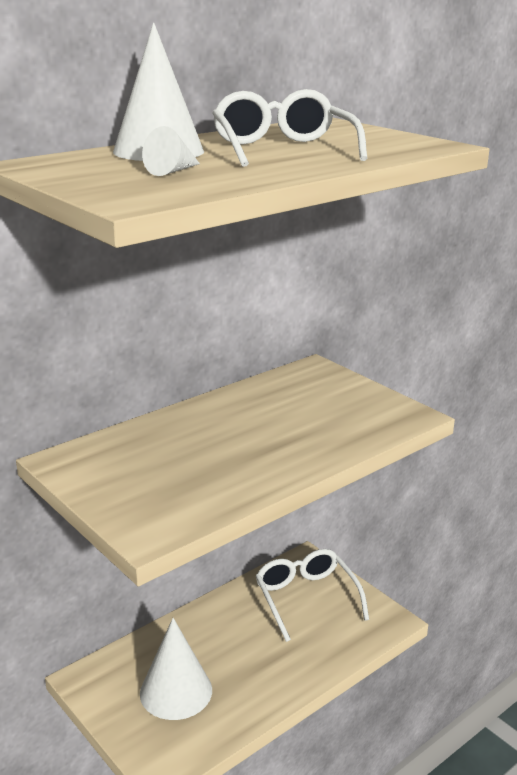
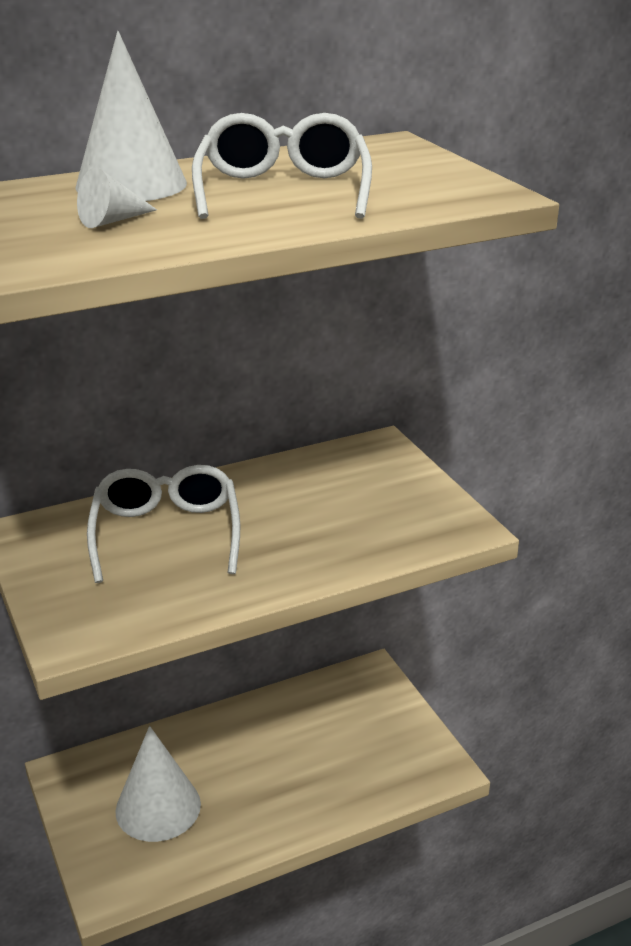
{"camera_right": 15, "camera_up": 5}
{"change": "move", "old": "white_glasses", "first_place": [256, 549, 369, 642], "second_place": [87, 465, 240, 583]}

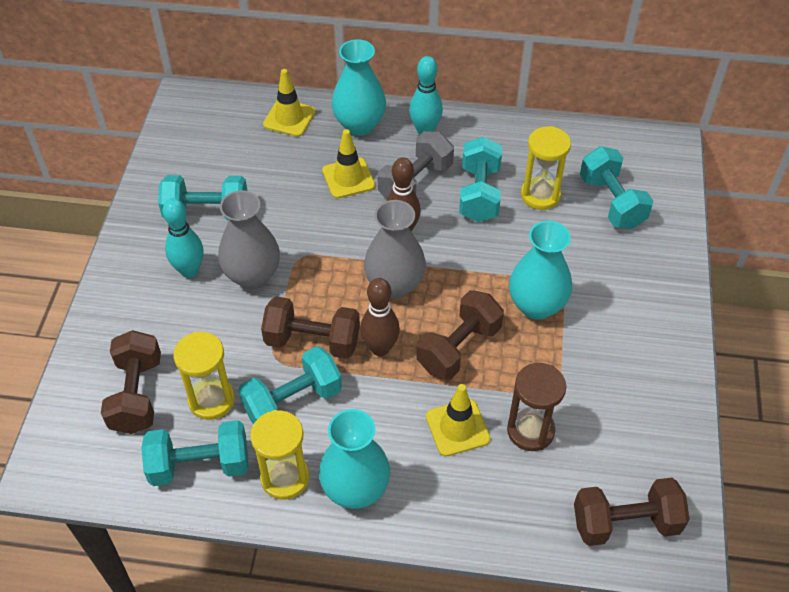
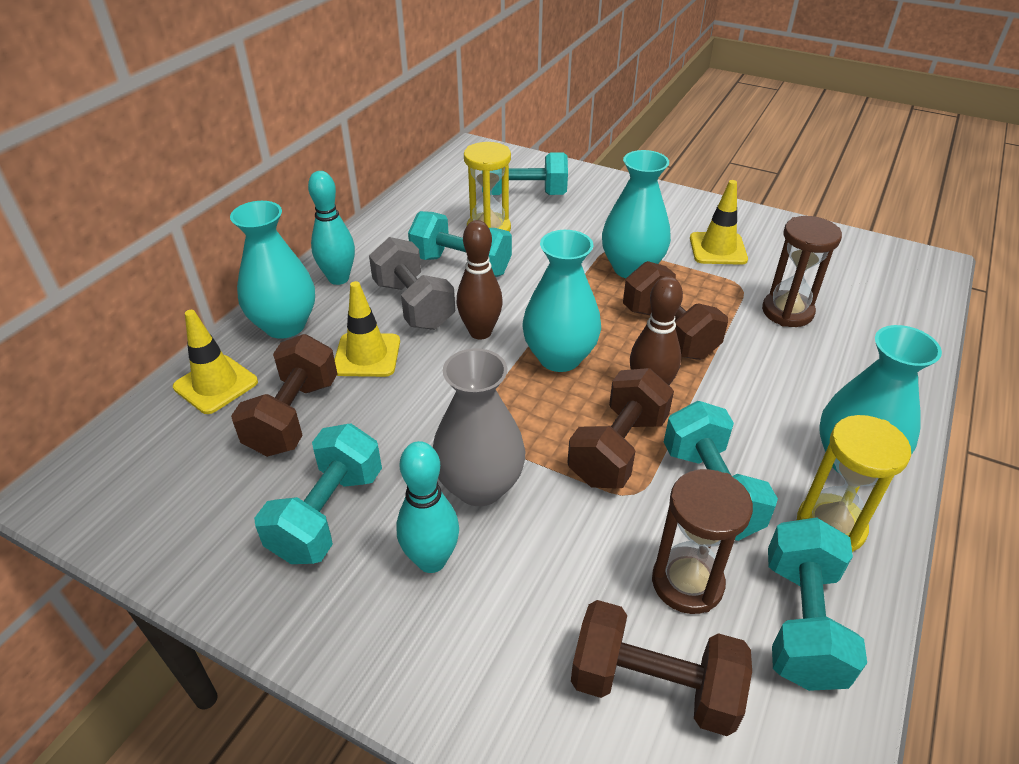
{"camera_right": -70, "camera_up": -10}
{"change": "recolor", "old": "yellow_hourglass", "new": "brown_hourglass", "first_place": [174, 332, 235, 420], "second_place": [652, 469, 753, 614]}
{"change": "recolor", "old": "grey_vase", "new": "turquoise_vase", "first_place": [364, 200, 426, 299], "second_place": [522, 230, 601, 372]}
{"change": "move", "old": "yellow_traffic_cone", "first_place": [426, 384, 490, 456], "second_place": [690, 180, 748, 265]}
{"change": "move", "old": "brown_dumbbell", "first_place": [574, 478, 690, 546], "second_place": [231, 334, 337, 457]}

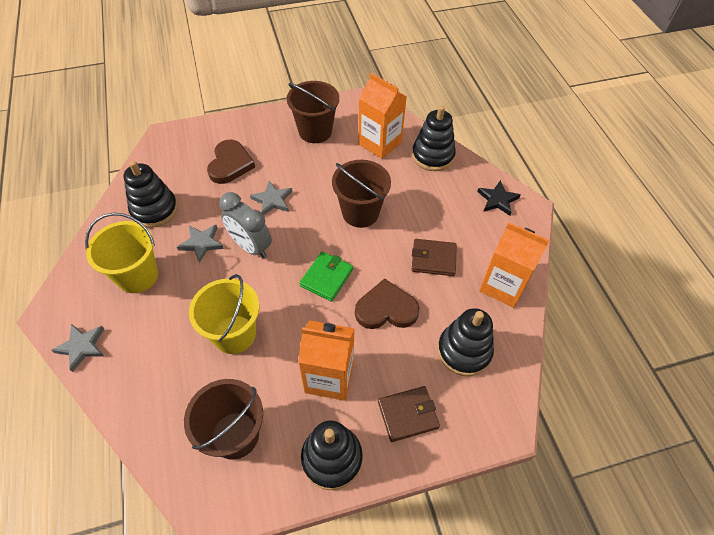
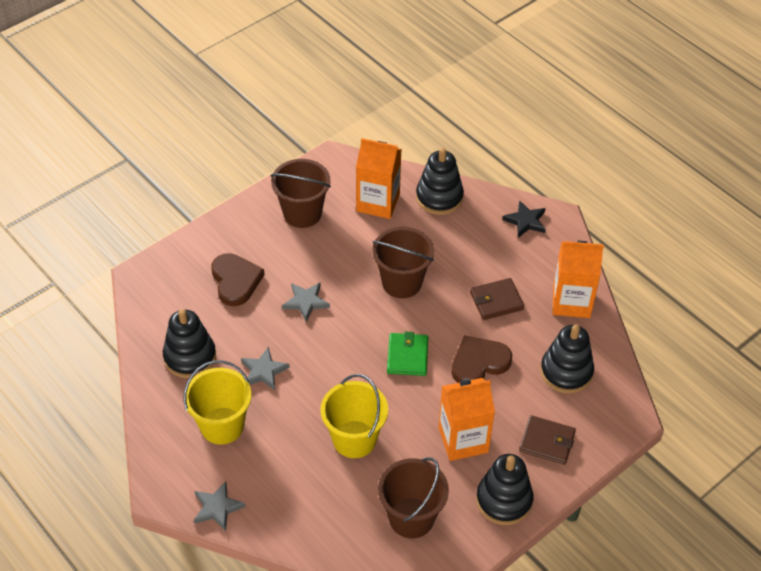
{"camera_right": -25, "camera_up": -5}
{"change": "delete", "old": "grey_clock", "first_place": [219, 192, 272, 258]}
{"change": "rotate", "old": "brown_wallet", "first_place": [378, 386, 440, 442], "second_place": [519, 415, 576, 465], "degrees": 60}

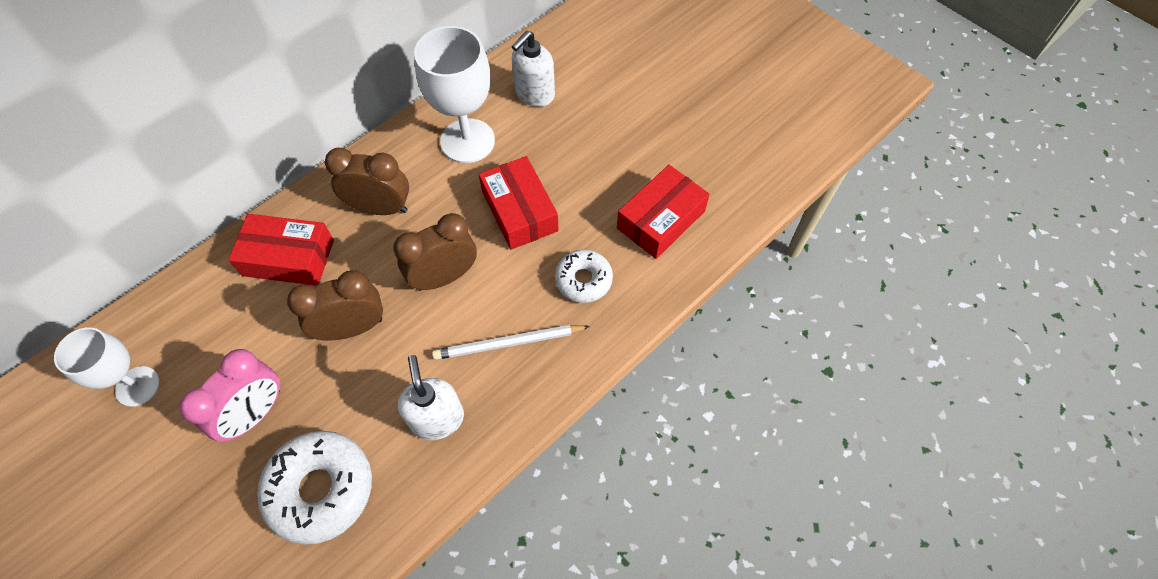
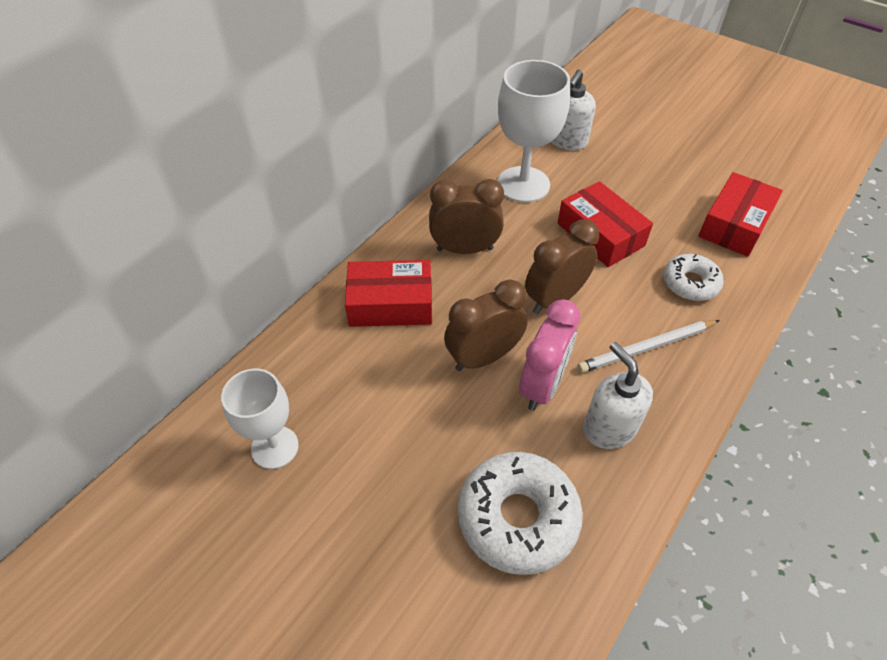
{"camera_right": -10, "camera_up": -10}
{"change": "move", "old": "pink_clock", "first_place": [180, 349, 280, 442], "second_place": [519, 299, 580, 411]}

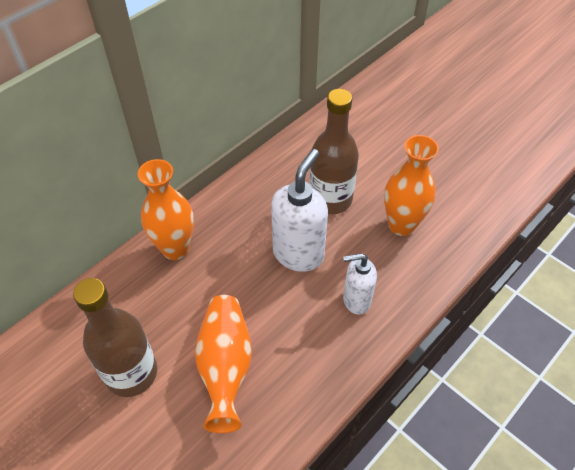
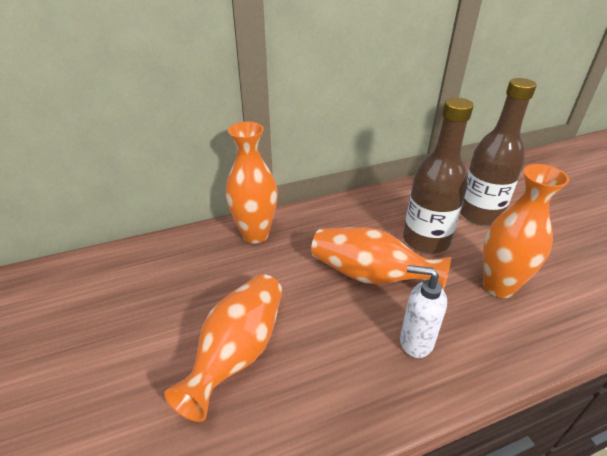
{"camera_right": 25, "camera_up": -15}
{"change": "move", "old": "brown_bottle", "first_place": [73, 278, 157, 397], "second_place": [460, 78, 537, 226]}
{"change": "replace", "old": "white_soap_dispenser", "new": "orange_vase", "first_place": [271, 149, 328, 272], "second_place": [311, 227, 451, 290]}

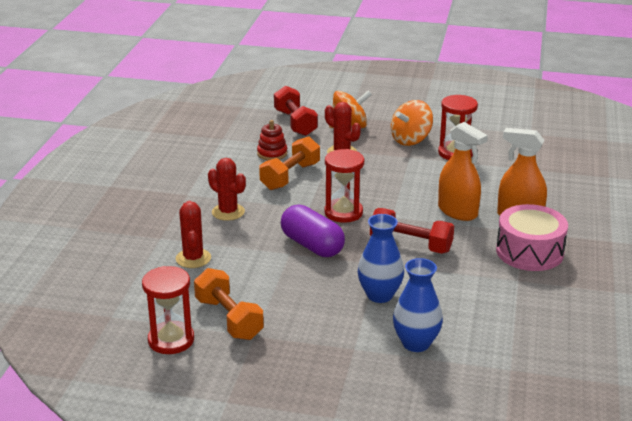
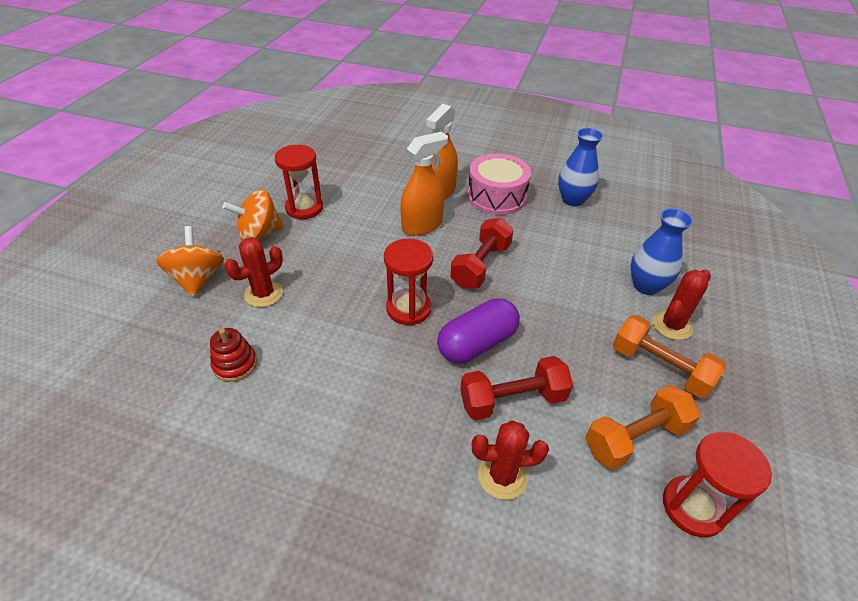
{"camera_right": -85, "camera_up": 15}
{"change": "move", "old": "red_cactus", "first_place": [208, 158, 246, 221], "second_place": [652, 269, 711, 340]}
{"change": "move", "old": "orange_dumbbell", "first_place": [259, 136, 320, 190], "second_place": [613, 315, 726, 398]}
{"change": "move", "old": "red_dumbbell", "first_place": [274, 86, 318, 136], "second_place": [460, 356, 573, 420]}
{"change": "move", "old": "blue_vase", "first_place": [358, 214, 404, 303], "second_place": [558, 128, 604, 207]}
{"change": "rotate", "old": "orange_spinning_top", "first_place": [391, 100, 433, 146], "second_place": [222, 189, 285, 241], "degrees": 105}

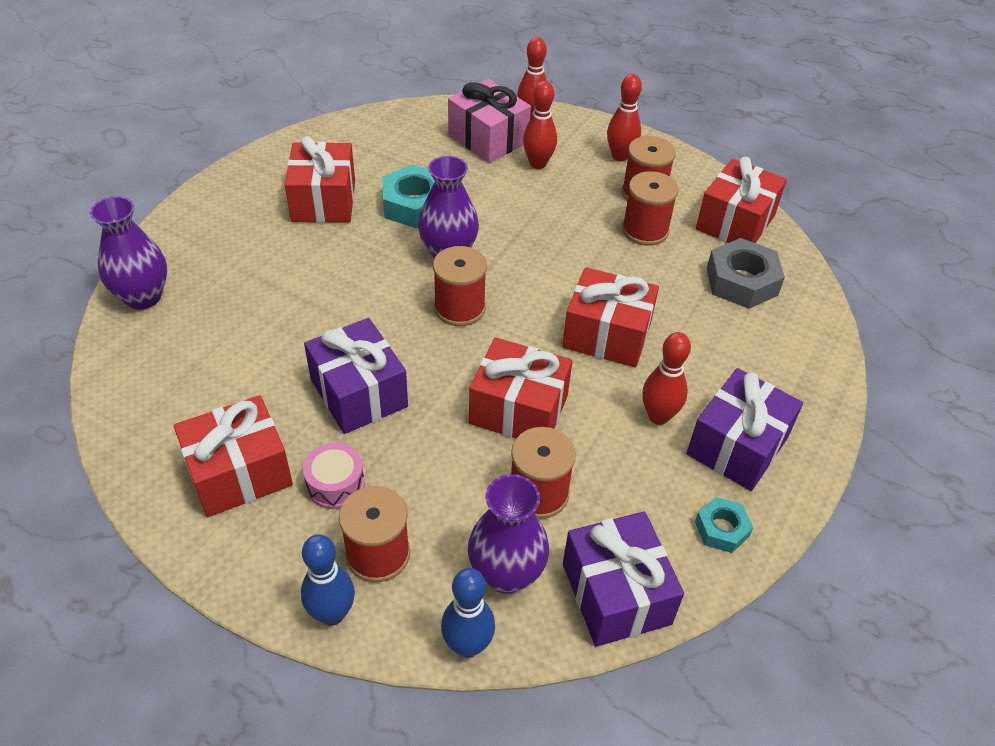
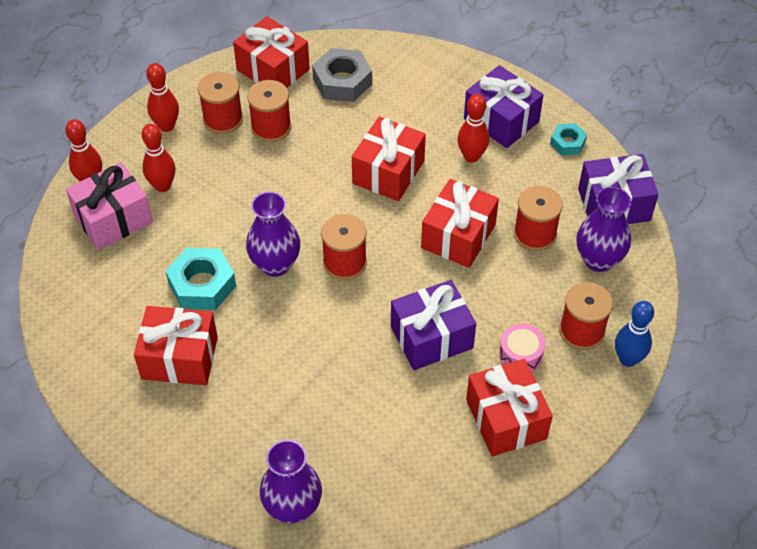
{"camera_right": -80, "camera_up": 5}
{"change": "delete", "old": "blue_bowling_pin", "first_place": [441, 568, 495, 658]}

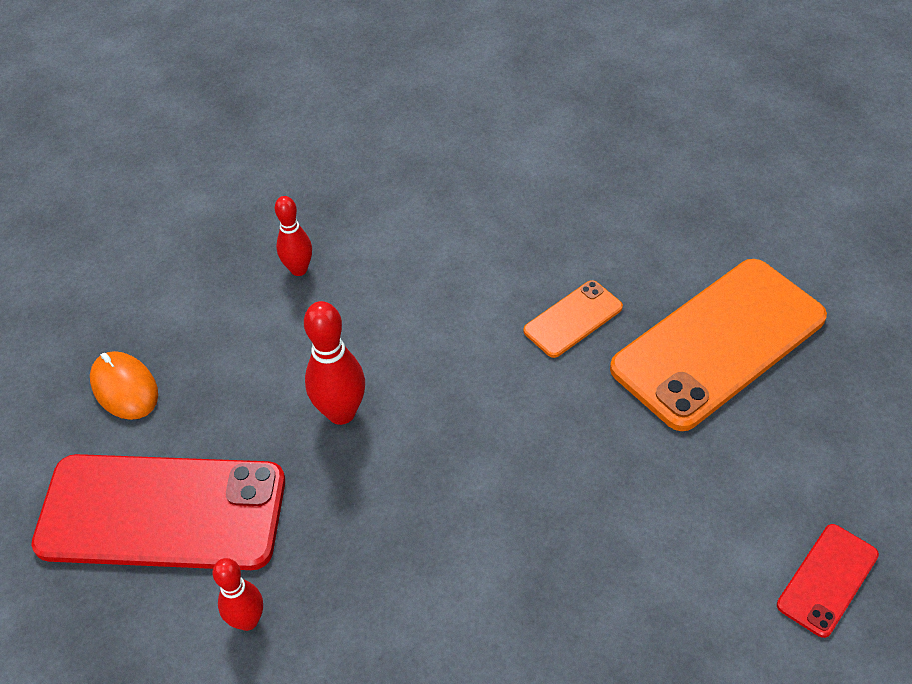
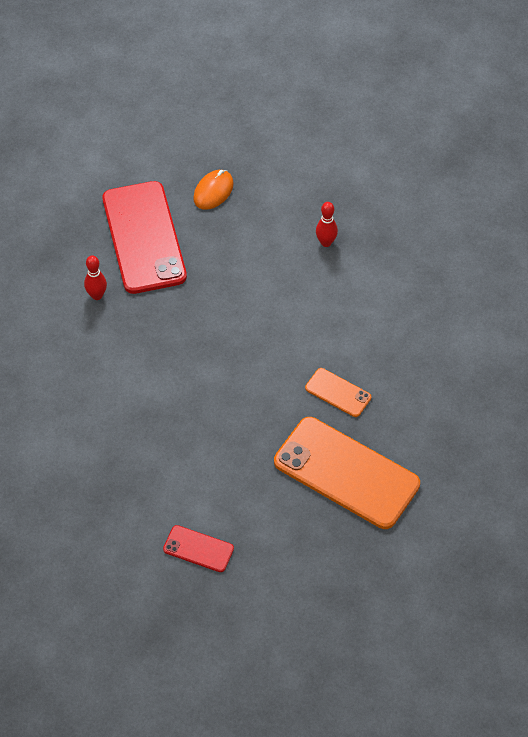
{"camera_right": 70, "camera_up": 5}
{"change": "delete", "old": "red_bowling_pin", "first_place": [304, 301, 365, 425]}

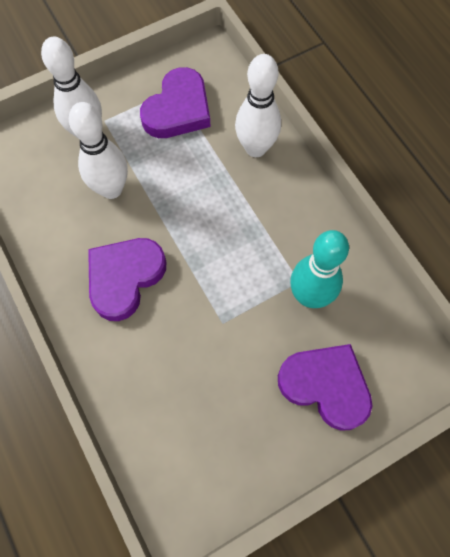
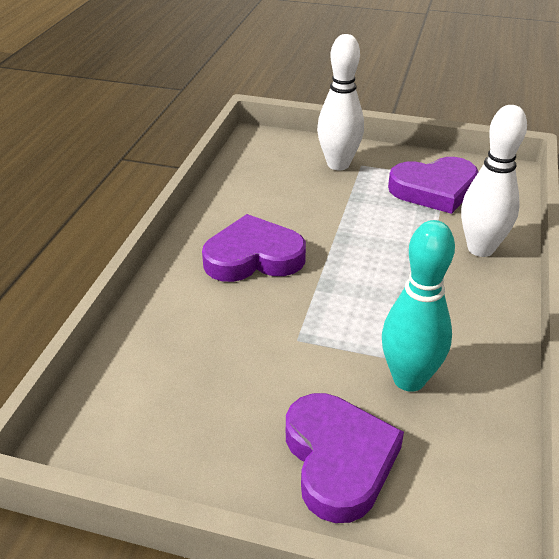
{"camera_right": 45, "camera_up": -30}
{"change": "delete", "old": "white_bowling_pin", "first_place": [69, 102, 128, 199]}

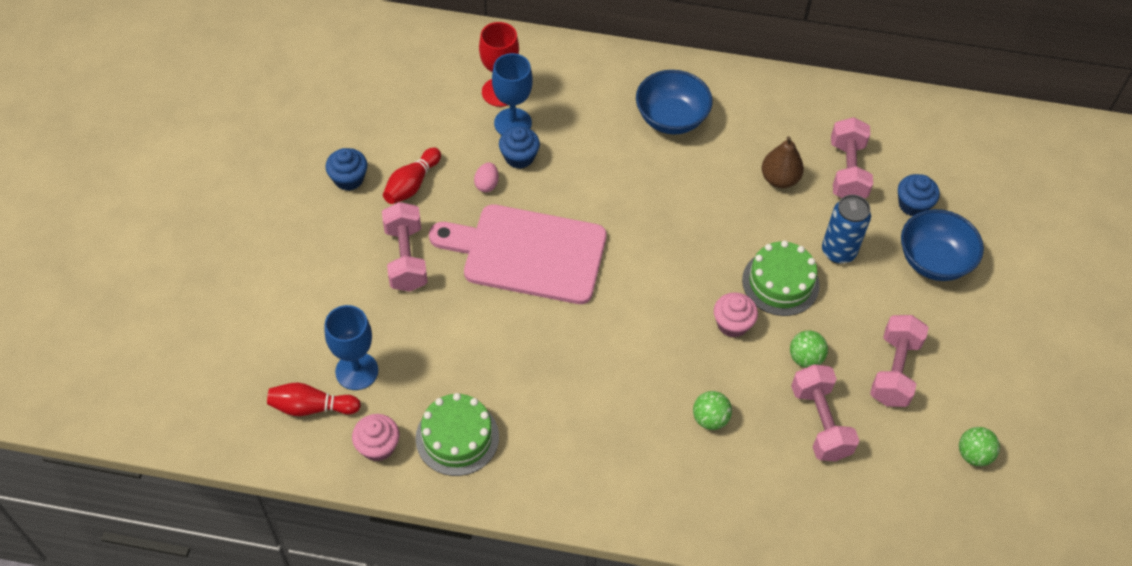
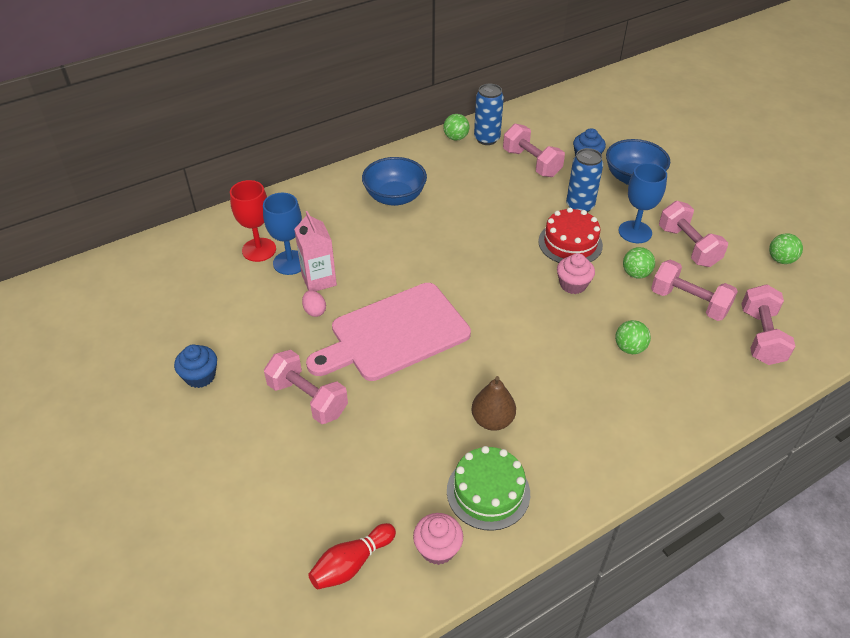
{"camera_right": -40, "camera_up": -10}
{"change": "move", "old": "blue_goblet", "first_place": [325, 305, 378, 390], "second_place": [619, 163, 667, 243]}
{"change": "delete", "old": "red_bowling_pin", "first_place": [383, 148, 441, 204]}
{"change": "replace", "old": "blue_cupcake", "new": "pink_carton", "first_place": [499, 126, 540, 169], "second_place": [294, 211, 337, 291]}
{"change": "recolor", "old": "green_cake", "new": "red_cake", "first_place": [742, 241, 820, 316], "second_place": [538, 207, 603, 263]}
{"change": "move", "old": "brown_pear", "first_place": [762, 136, 804, 188], "second_place": [472, 376, 516, 431]}
{"change": "insert", "new": "green_ball", "second_place": [444, 114, 469, 141]}
{"change": "insert", "new": "blue_can", "second_place": [474, 84, 504, 145]}
{"change": "insert", "new": "pink_dumbbell", "second_place": [741, 284, 795, 365]}

